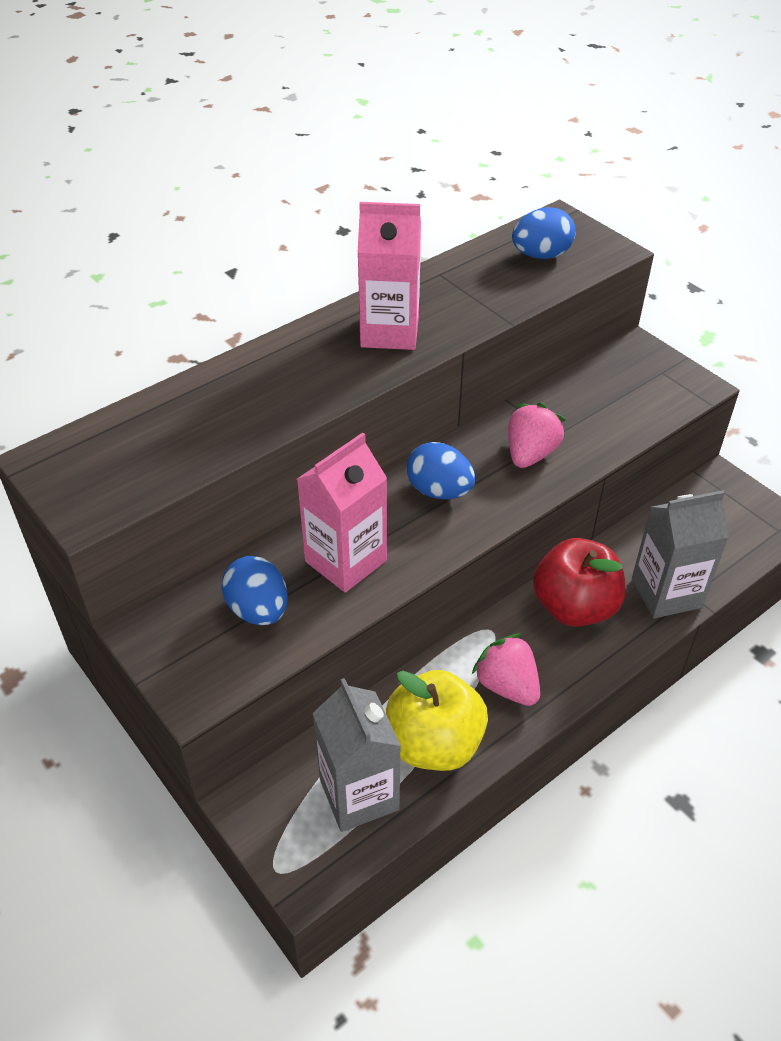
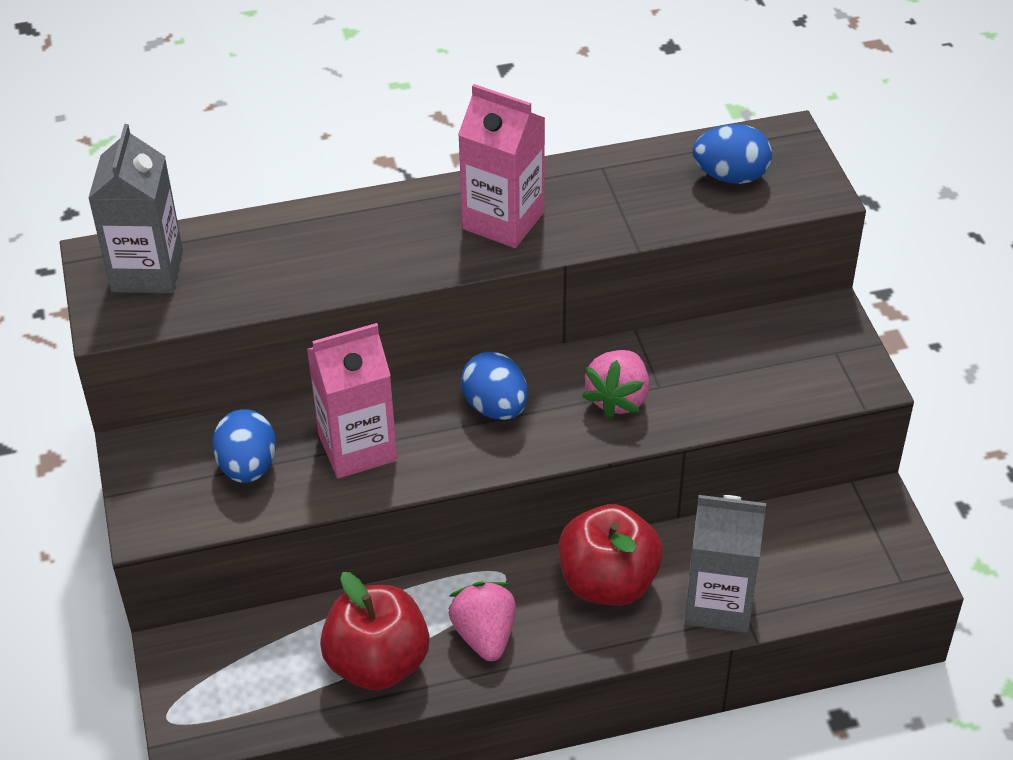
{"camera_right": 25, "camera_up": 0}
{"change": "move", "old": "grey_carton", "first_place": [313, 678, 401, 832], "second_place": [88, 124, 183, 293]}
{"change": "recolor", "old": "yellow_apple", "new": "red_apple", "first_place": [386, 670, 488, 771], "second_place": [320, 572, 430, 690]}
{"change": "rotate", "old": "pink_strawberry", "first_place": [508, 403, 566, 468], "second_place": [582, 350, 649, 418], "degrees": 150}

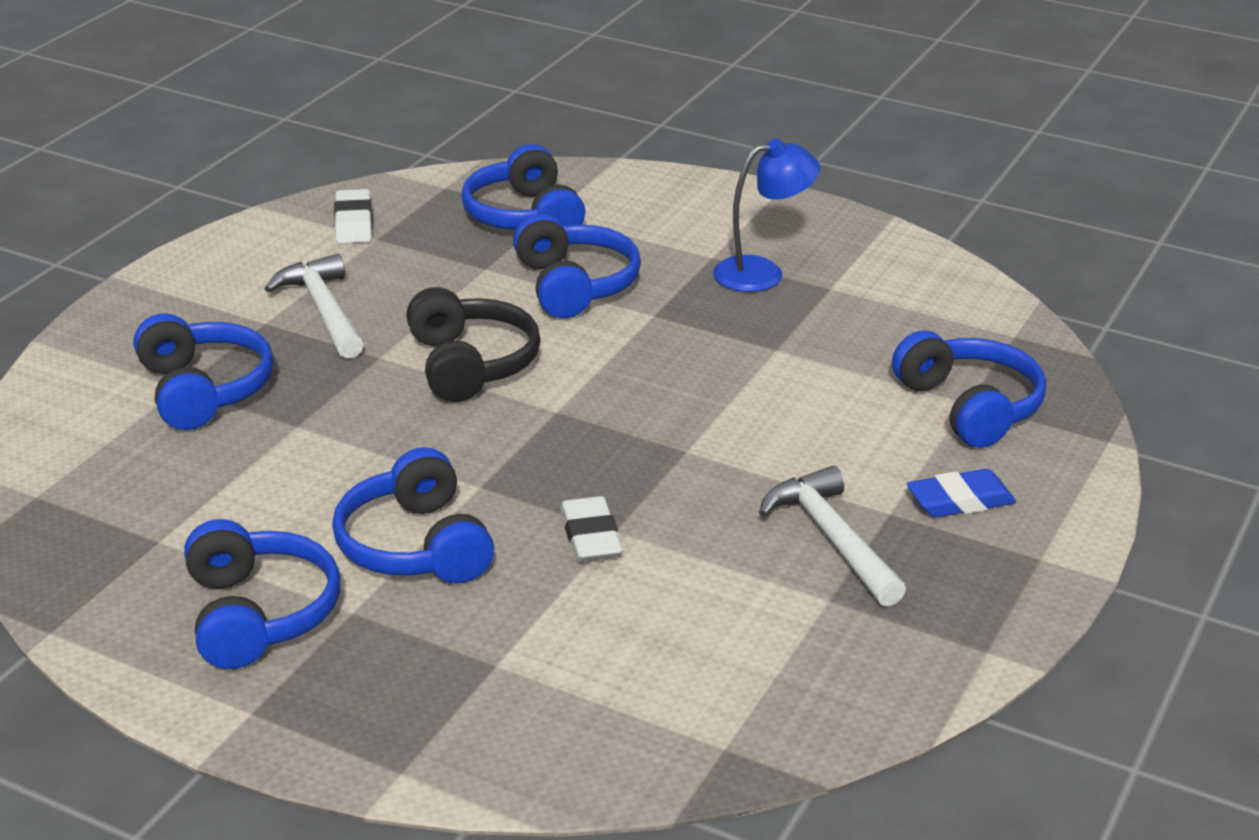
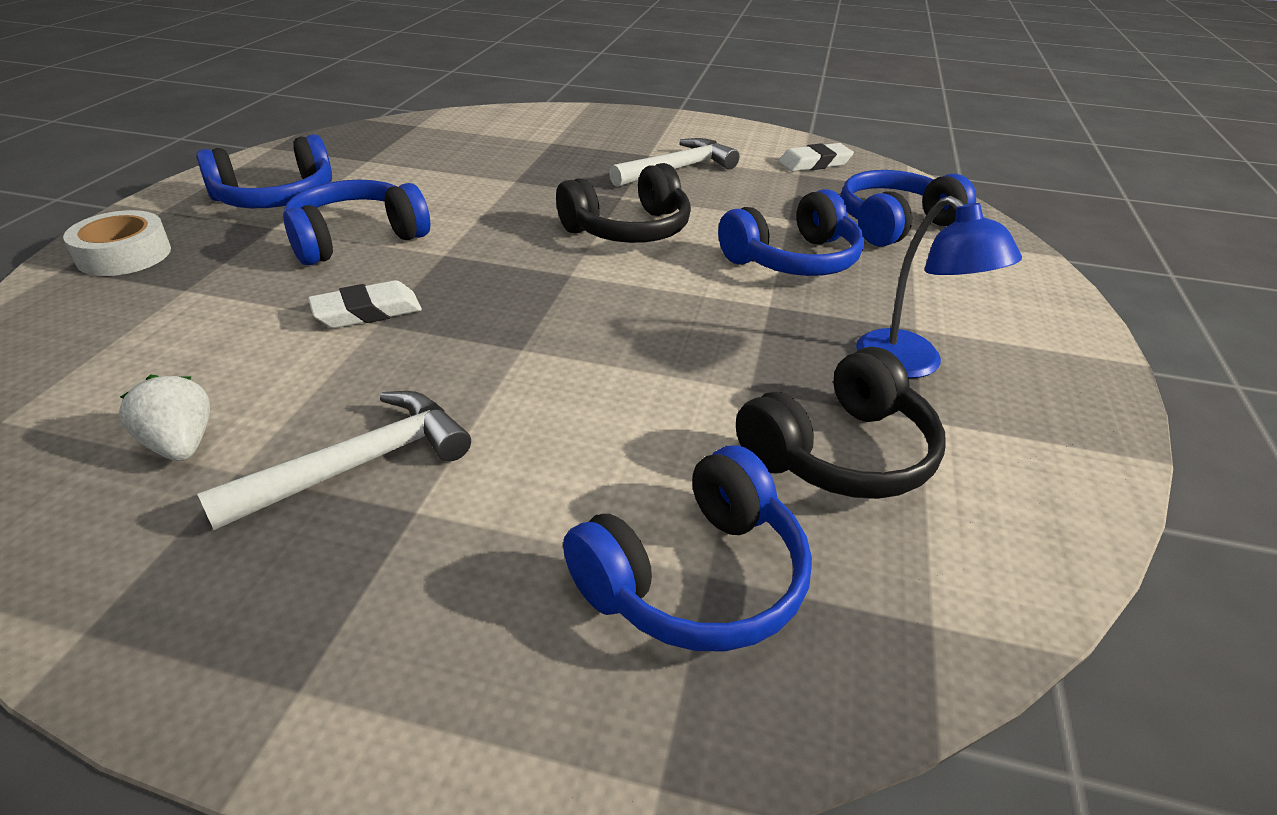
{"camera_right": 75, "camera_up": 5}
{"change": "delete", "old": "blue_headphones", "first_place": [134, 313, 274, 430]}
{"change": "delete", "old": "blue_eraser", "first_place": [907, 469, 1016, 518]}
{"change": "insert", "new": "white_tape", "second_place": [63, 210, 171, 276]}
{"change": "insert", "new": "white_strawberry", "second_place": [119, 374, 210, 461]}
{"change": "insert", "new": "black_headphones", "second_place": [736, 347, 946, 499]}

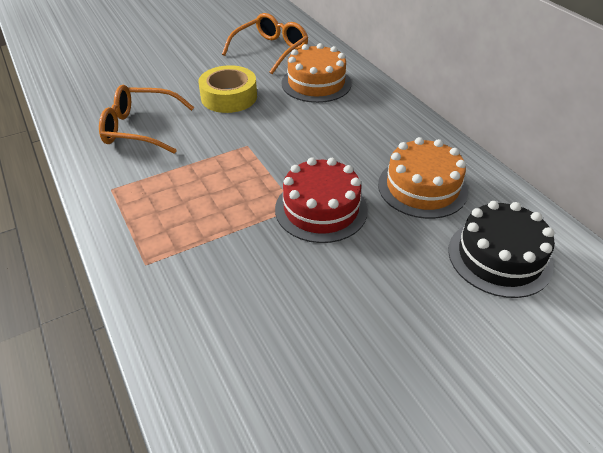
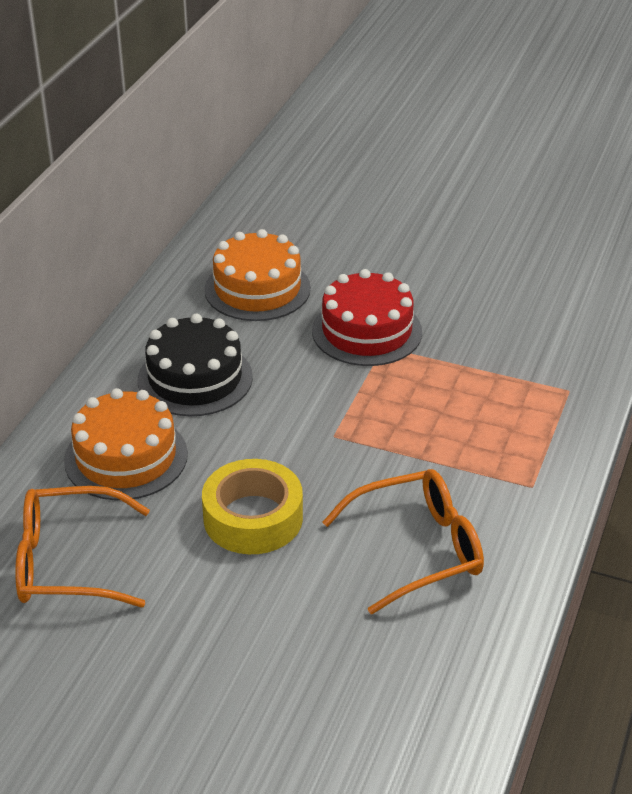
{"camera_right": -130, "camera_up": -5}
{"change": "rotate", "old": "orange_glasses", "first_place": [99, 85, 194, 154], "second_place": [322, 469, 484, 614], "degrees": -75}
{"change": "move", "old": "black_cake", "first_place": [448, 201, 555, 298], "second_place": [138, 313, 253, 416]}

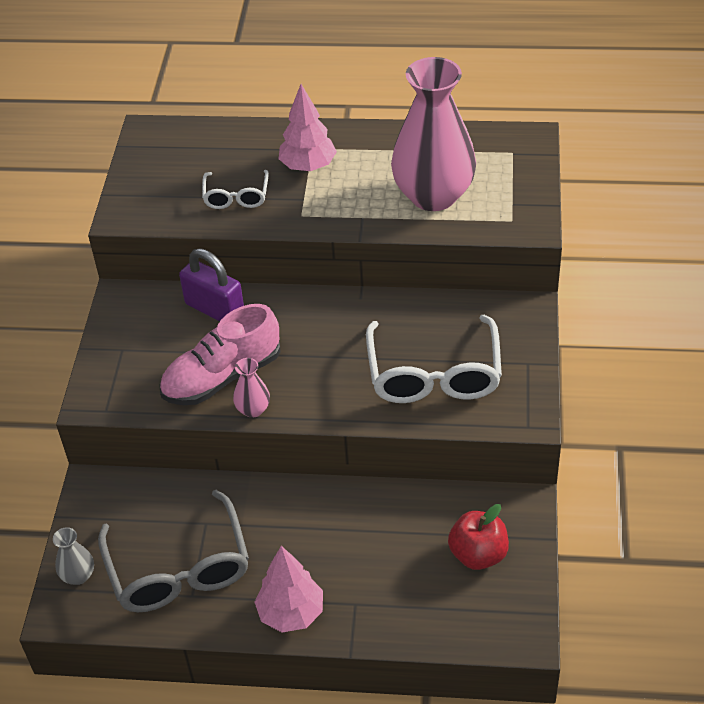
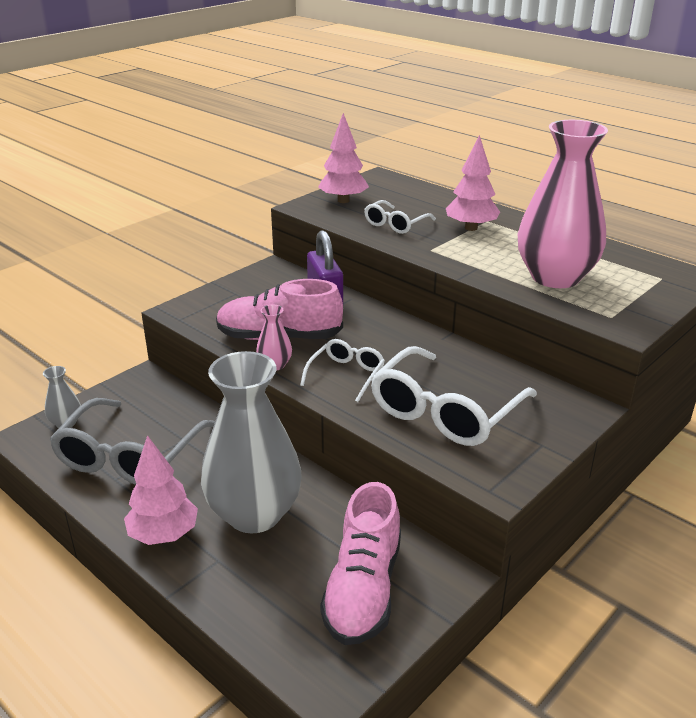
{"camera_right": 35, "camera_up": -15}
{"change": "replace", "old": "red_apple", "new": "pink_shoe", "first_place": [448, 504, 509, 570], "second_place": [320, 482, 401, 645]}
{"change": "insert", "new": "grey_vase", "second_place": [201, 351, 302, 533]}
{"change": "insert", "new": "white_glasses", "second_place": [300, 339, 385, 402]}
{"change": "insert", "new": "pink_tree", "second_place": [318, 113, 369, 203]}

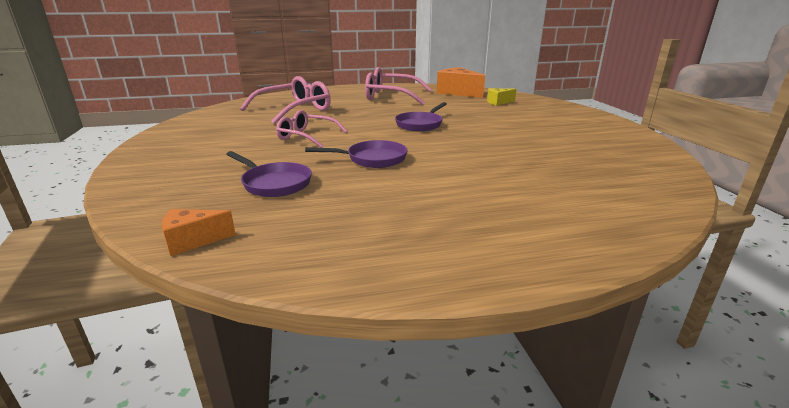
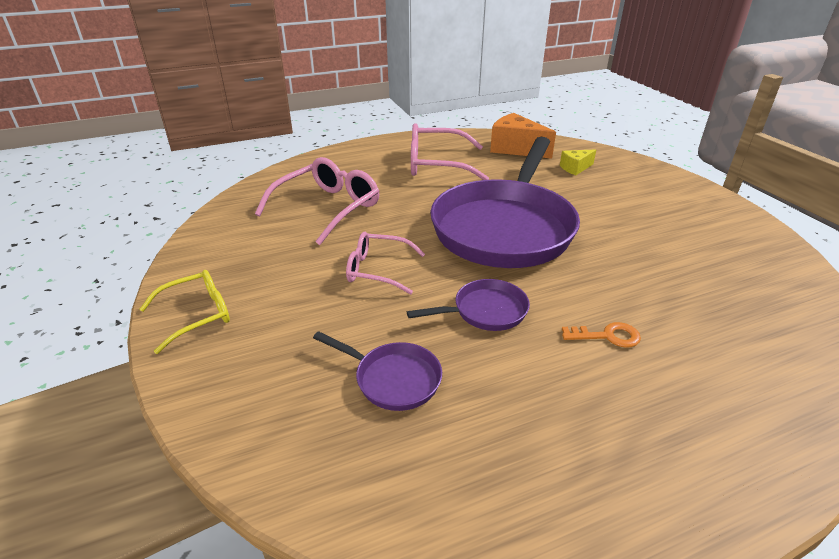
{"camera_right": -10, "camera_up": 10}
{"change": "delete", "old": "orange_cheese", "first_place": [162, 209, 236, 256]}
{"change": "resize", "old": "purple_pan", "first_place": [395, 102, 447, 131], "second_place": [430, 137, 580, 268], "factor": 2.39}
{"change": "insert", "new": "yellow_glasses", "second_place": [140, 270, 230, 354]}
{"change": "insert", "new": "orange_key", "second_place": [562, 322, 641, 348]}

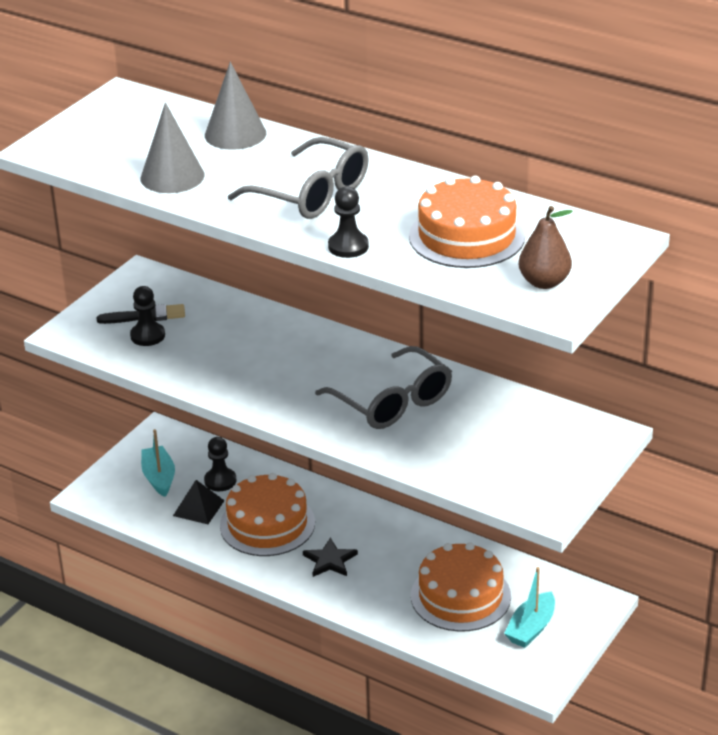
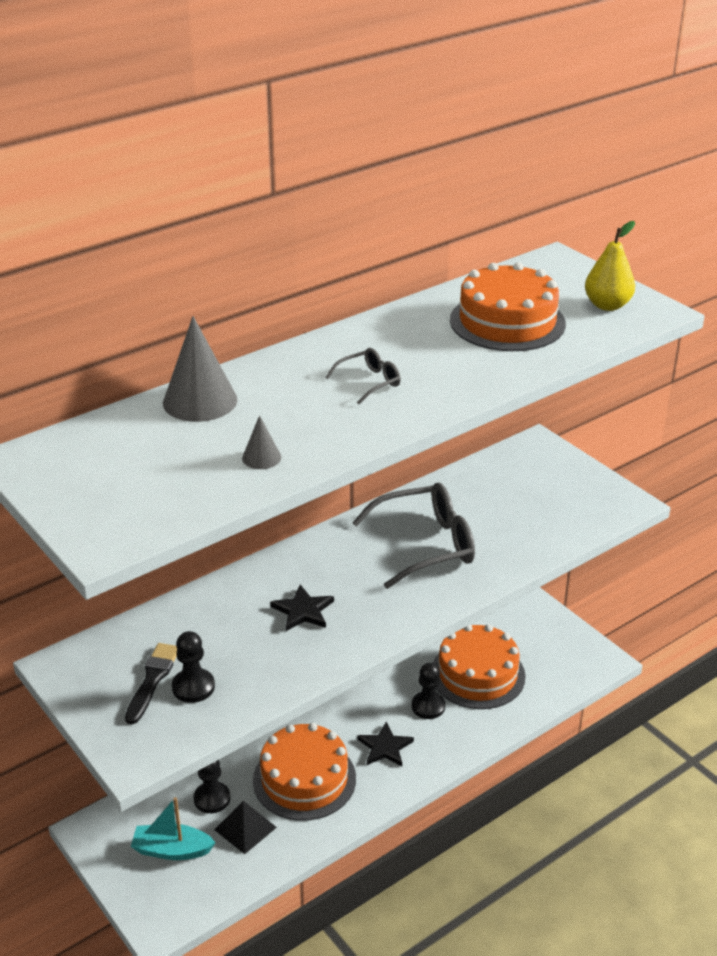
{"camera_right": -70, "camera_up": 0}
{"change": "resize", "old": "grey_cone", "first_place": [141, 102, 205, 193], "second_place": [242, 415, 281, 469], "factor": 0.49}
{"change": "resize", "old": "grey_glasses", "first_place": [228, 137, 369, 219], "second_place": [325, 348, 401, 405], "factor": 0.48}
{"change": "move", "old": "black_pawn", "first_place": [328, 186, 369, 258], "second_place": [412, 663, 445, 719]}
{"change": "delete", "old": "turquoise_boat", "first_place": [504, 567, 555, 648]}
{"change": "recolor", "old": "brown_pear", "new": "yellow_pear", "first_place": [519, 206, 573, 289], "second_place": [585, 221, 635, 311]}
{"change": "insert", "new": "black_star", "second_place": [270, 585, 334, 631]}

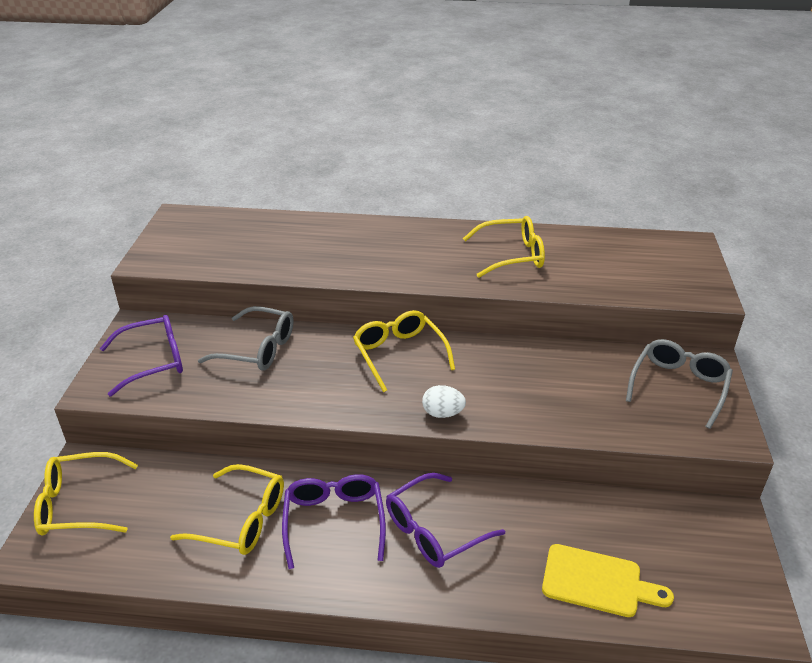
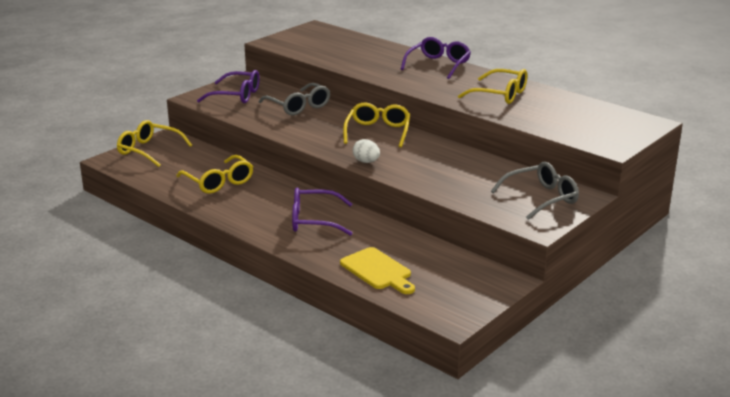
{"camera_right": 35, "camera_up": -10}
{"change": "move", "old": "purple_glasses", "first_place": [282, 474, 386, 569], "second_place": [401, 37, 471, 79]}

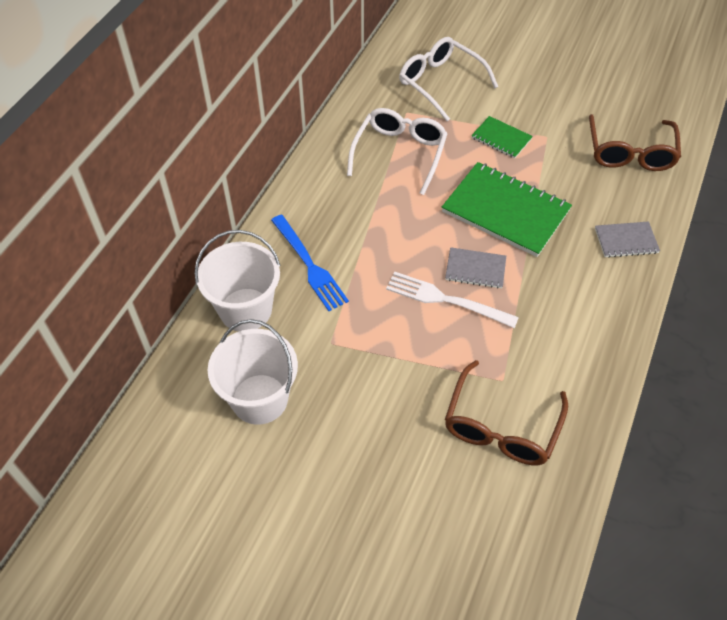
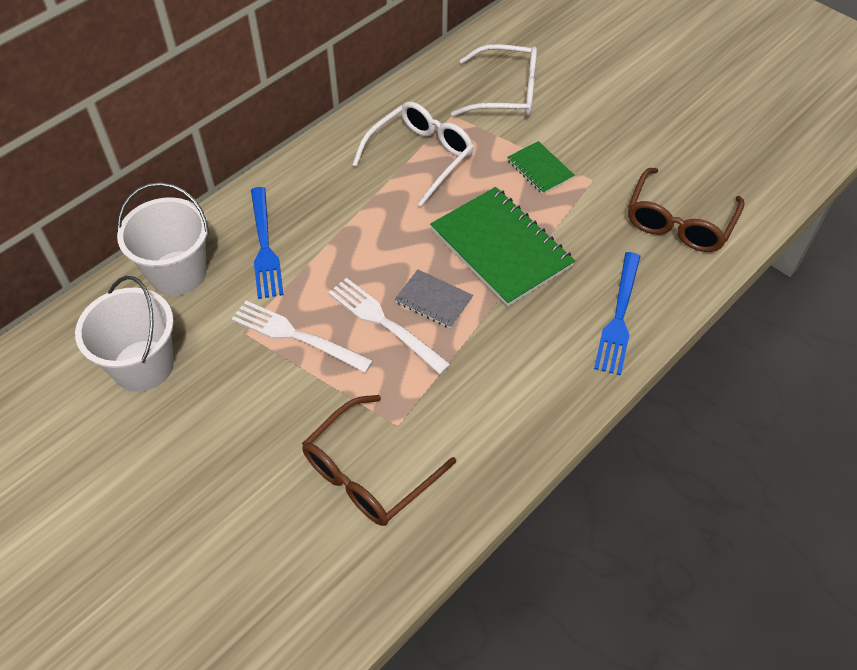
{"camera_right": 20, "camera_up": 0}
{"change": "rotate", "old": "white_glasses", "first_place": [399, 37, 498, 121], "second_place": [451, 44, 537, 117], "degrees": 120}
{"change": "replace", "old": "grey_notebook", "new": "blue_fork", "first_place": [595, 221, 660, 258], "second_place": [594, 252, 640, 375]}
{"change": "insert", "new": "white_fork", "second_place": [232, 301, 373, 373]}

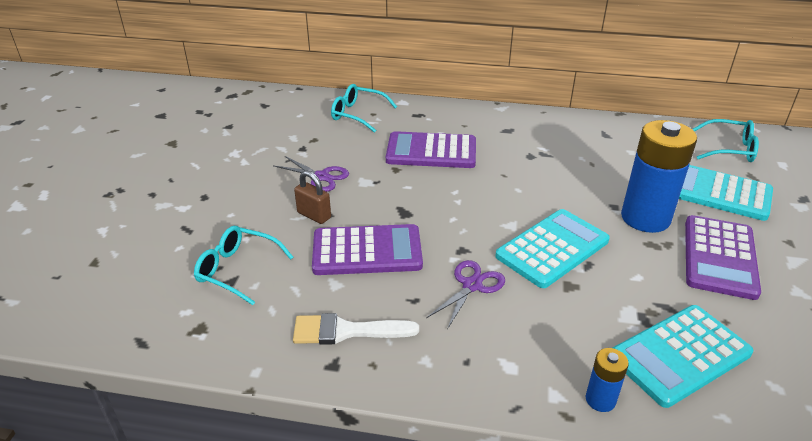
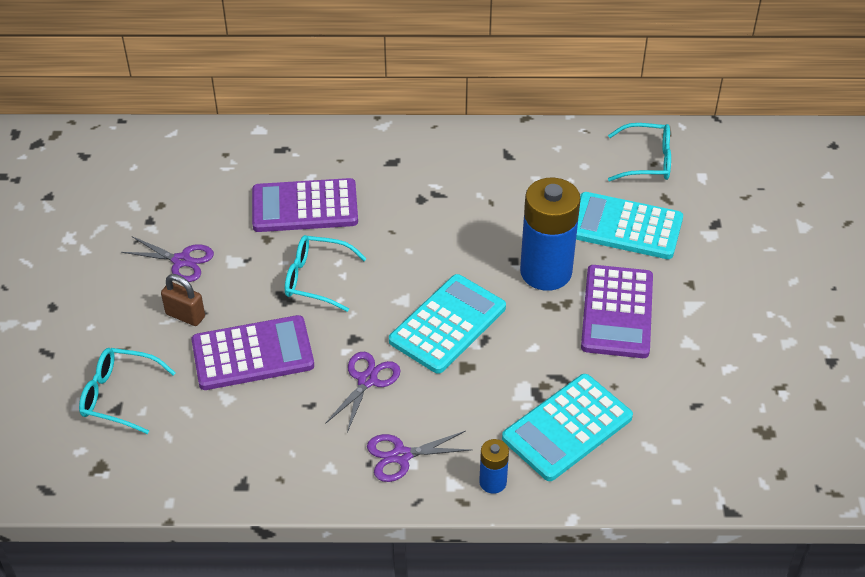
{"camera_right": -10, "camera_up": 10}
{"change": "delete", "old": "white_brush", "first_place": [293, 313, 419, 345]}
{"change": "move", "old": "turquoise_glasses", "first_place": [331, 84, 397, 133], "second_place": [285, 235, 367, 312]}
{"change": "insert", "new": "purple_scissors", "second_place": [367, 431, 472, 482]}

